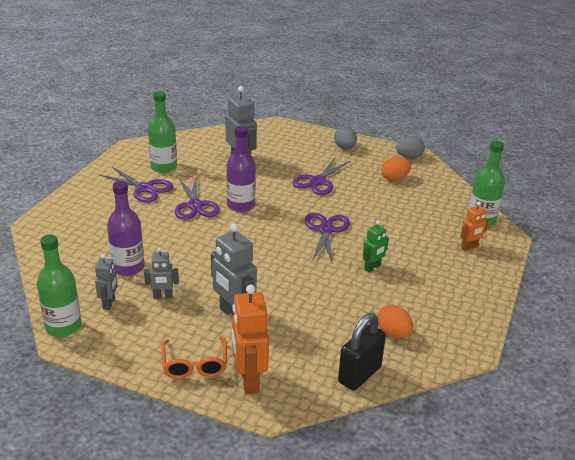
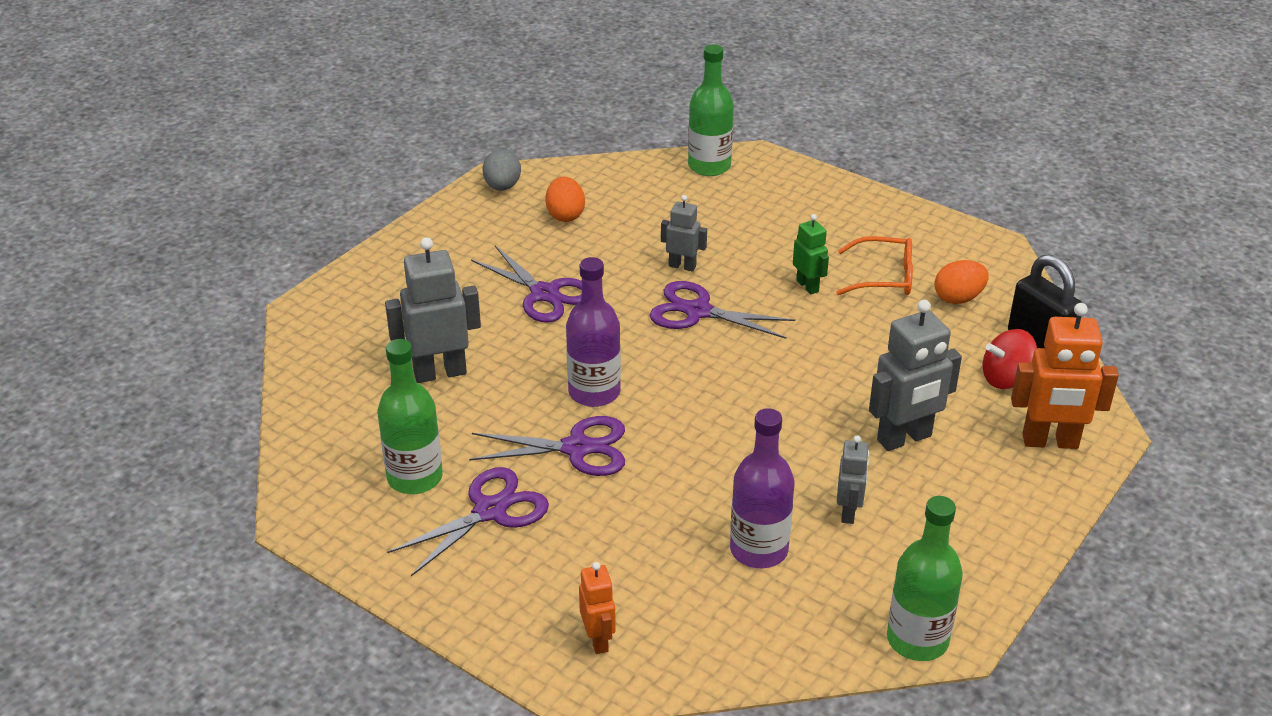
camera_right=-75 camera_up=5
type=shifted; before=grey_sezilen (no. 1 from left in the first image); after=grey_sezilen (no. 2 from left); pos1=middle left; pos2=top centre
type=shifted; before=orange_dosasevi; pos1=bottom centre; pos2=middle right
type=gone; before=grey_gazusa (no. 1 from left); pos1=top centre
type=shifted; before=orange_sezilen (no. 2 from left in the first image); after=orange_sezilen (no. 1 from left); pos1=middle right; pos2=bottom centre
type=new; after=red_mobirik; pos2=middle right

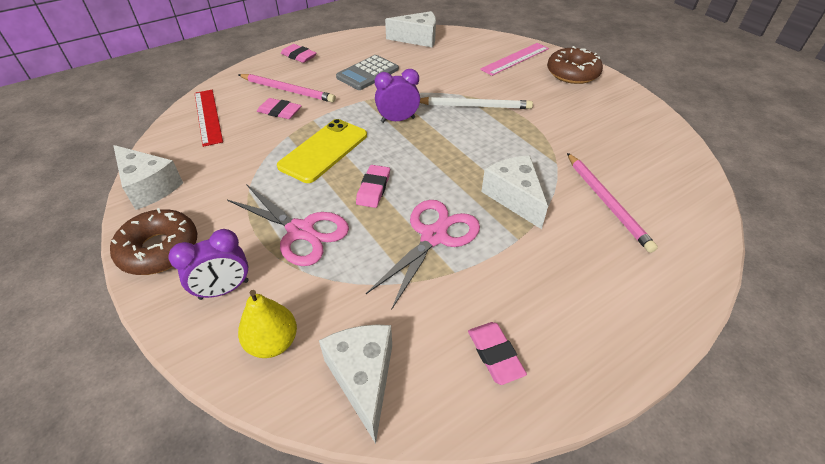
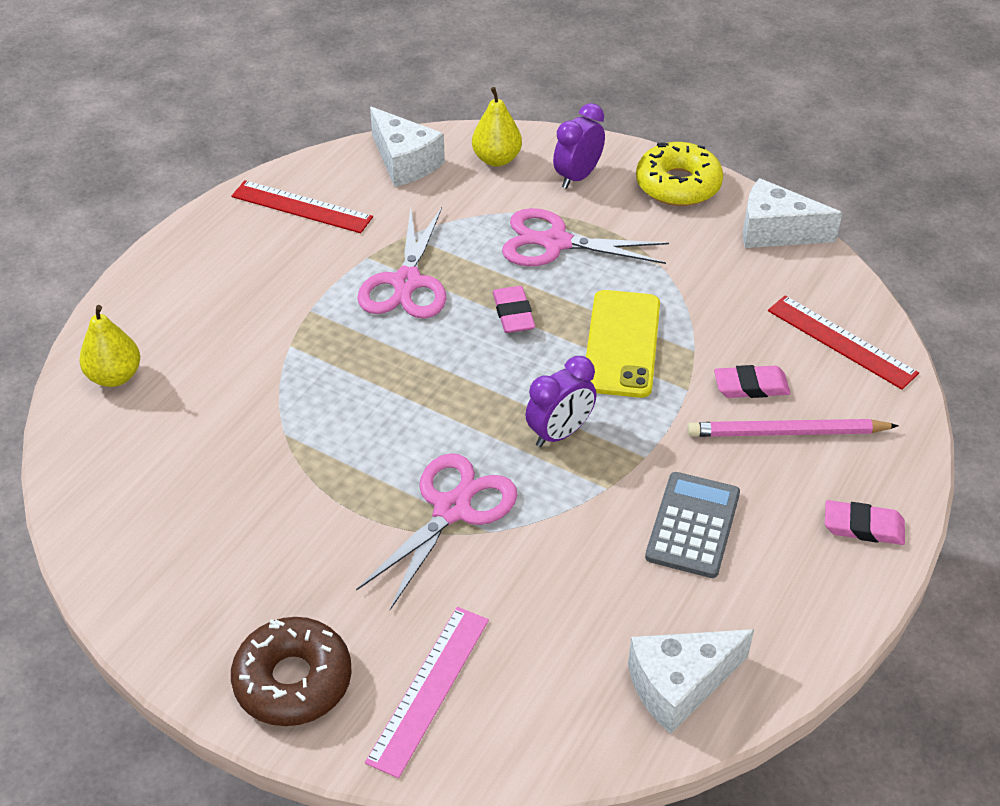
camera_right=155 camera_up=0
type=repainted; before=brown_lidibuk (no. 1 from left); after=yellow_lidibuk; pos1=middle left; pos2=top right
type=swapped; before=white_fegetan; after=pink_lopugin (no. 2 from left); pos1=top centre; pos2=centre
type=swapped; before=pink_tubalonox (no. 4 from left); after=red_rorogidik (no. 1 from left); pos1=bottom centre; pos2=top left
type=gone; before=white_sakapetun (no. 4 from left); pos1=centre
type=gone; before=pink_fegetan (no. 2 from left); pos1=middle right
type=new; after=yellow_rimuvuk (no. 1 from left); pos2=middle left

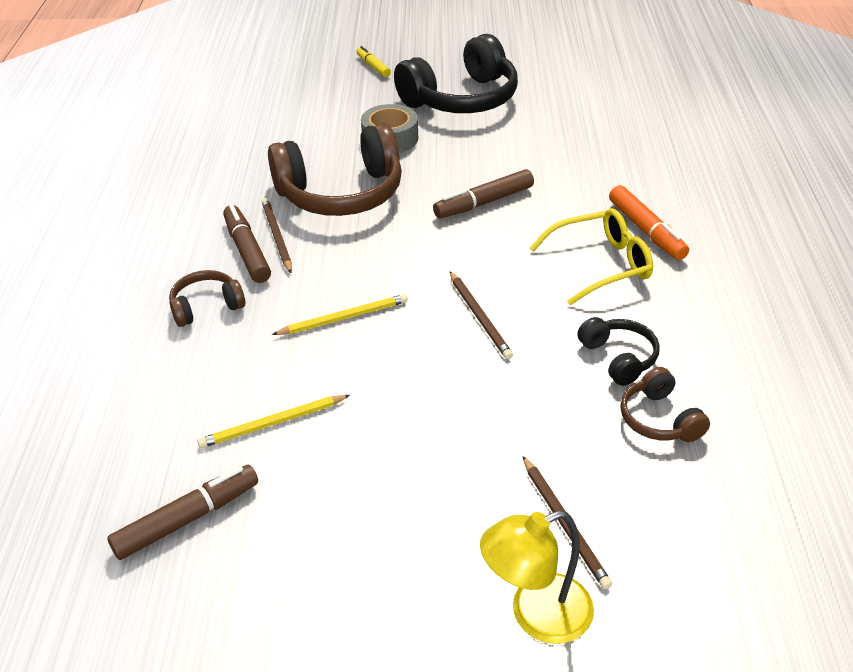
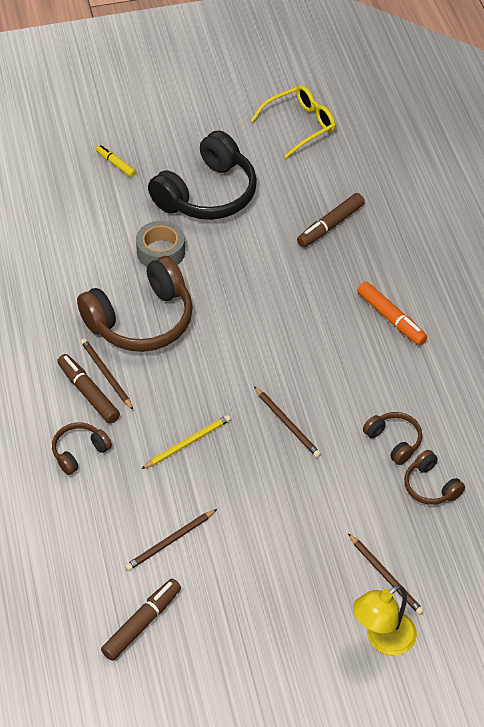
camera_right=-15 camera_up=10
type=repainted; before=yellow_fegetan (no. 1 from left); after=brown_fegetan (no. 2 from left); pos1=middle left; pos2=bottom centre
type=shifted; before=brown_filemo (no. 3 from left); pos1=top centre; pos2=top right
type=shifted; before=yellow_dosasevi; pos1=middle right; pos2=top centre
type=repainted; before=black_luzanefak (no. 2 from left); after=brown_luzanefak (no. 3 from left); pos1=middle right; pos2=middle right

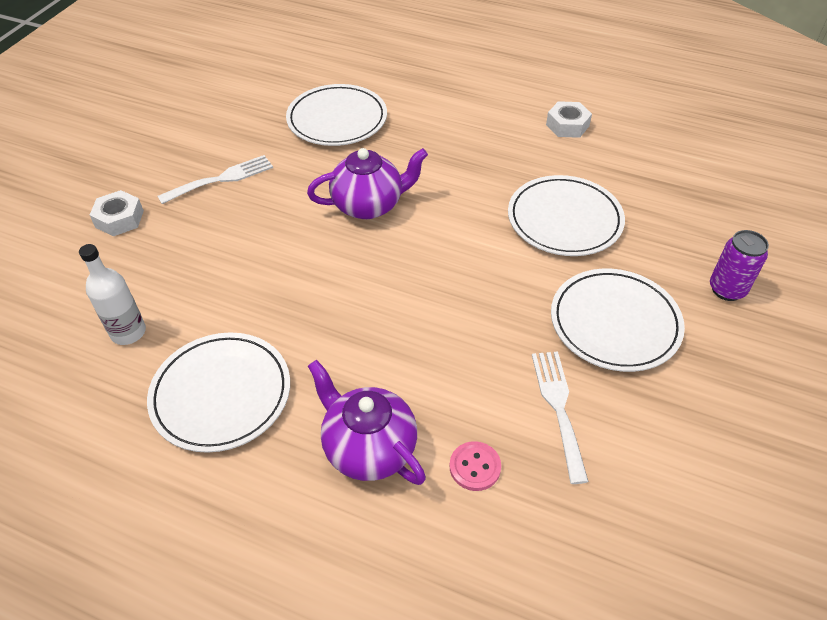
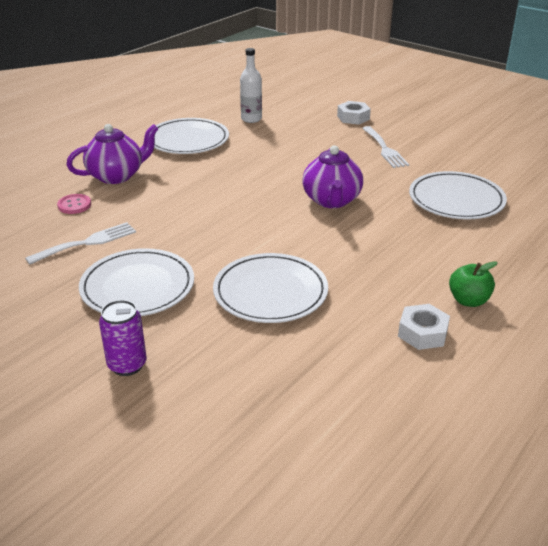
camera_right=105 camera_up=-15
type=rotated; before=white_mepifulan (no. 2 from left in the first image); pos1=bottom right; pos2=middle left; turn=-45
type=new; after=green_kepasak; pos2=middle right

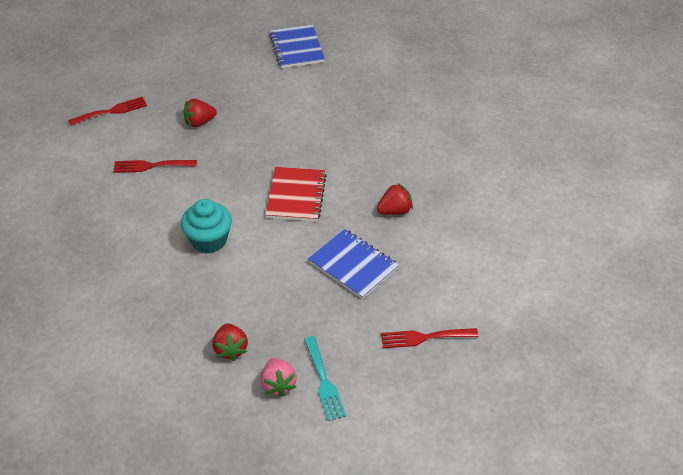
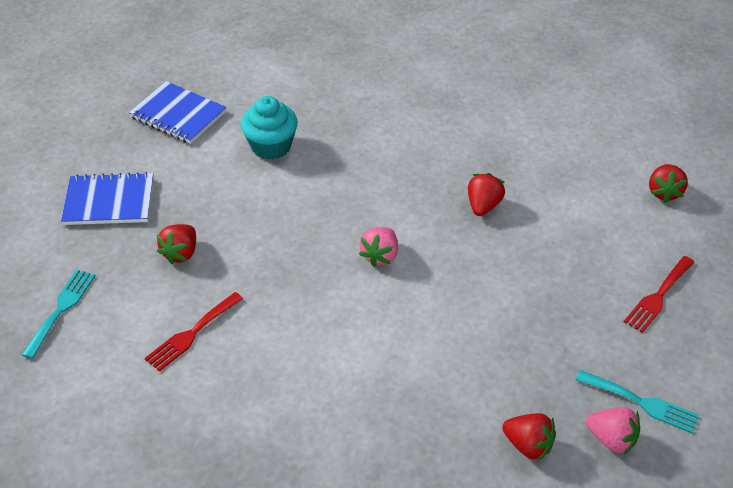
camera_right=-45 camera_up=0
type=repainted; before=red_mepifulan (no. 1 from left); after=turquoise_mepifulan (no. 1 from left); pos1=top left; pos2=middle left
type=shifted; before=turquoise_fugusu; pos1=middle left; pos2=top centre
type=swapped; before=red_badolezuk; after=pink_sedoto (no. 1 from left); pos1=centre; pos2=centre
type=shifted; before=blue_badolezuk (no. 2 from left in the first image); after=blue_badolezuk (no. 1 from left); pos1=centre; pos2=middle left
type=new; after=red_sedoto (no. 4 from left); pos2=middle right

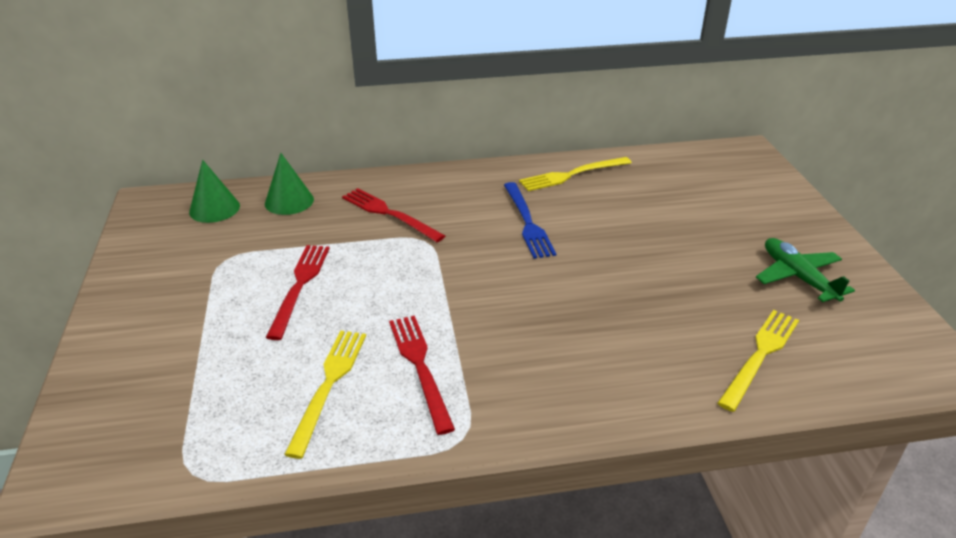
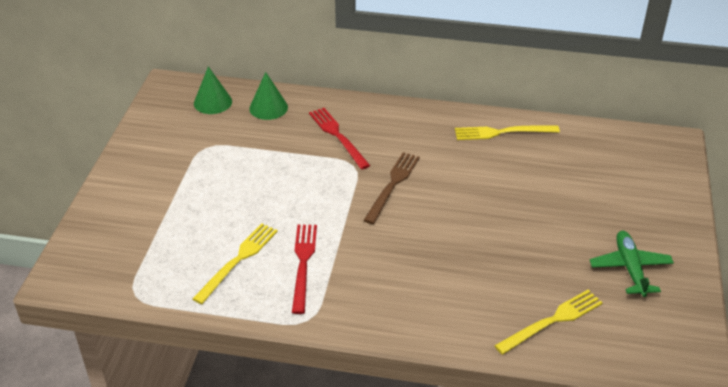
camera_right=20 camera_up=5
type=gone; before=red_mepifulan (no. 1 from left); pos1=middle left
type=gone; before=blue_mepifulan; pos1=centre
type=new; after=brown_mepifulan; pos2=centre

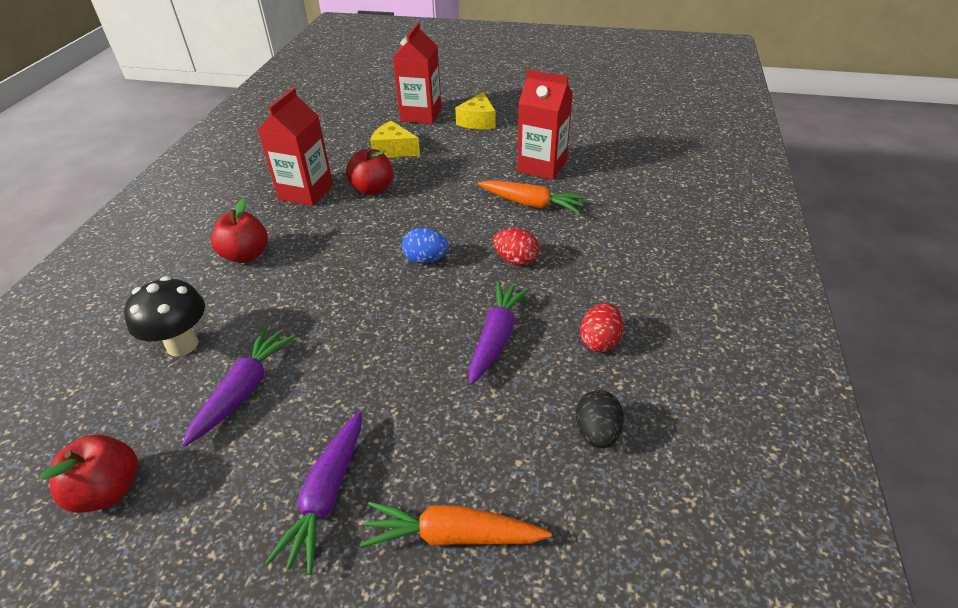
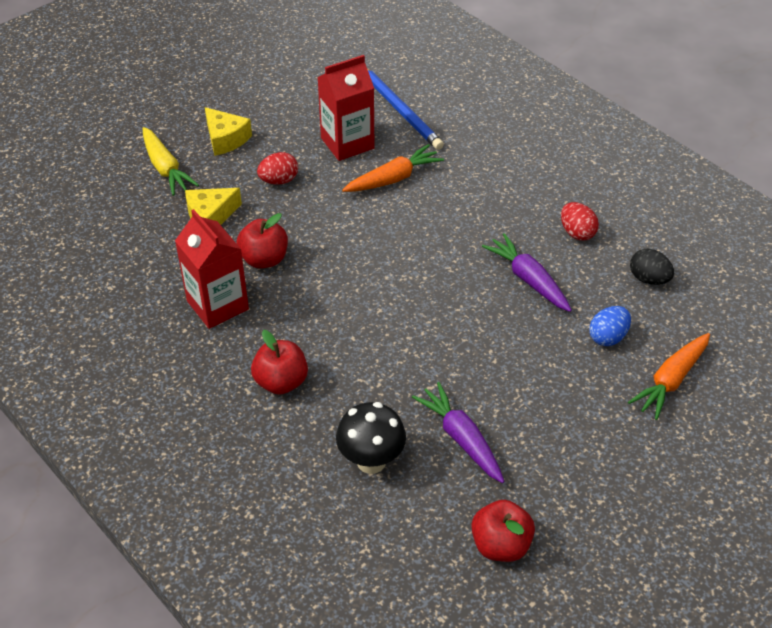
camera_right=-55 camera_up=5
type=gone; before=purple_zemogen (no. 2 from left); pos1=bottom left
type=swapped; before=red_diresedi (no. 2 from left); after=yellow_zemogen; pos1=top centre; pos2=top left
type=shifted; before=blue_gazusa; pos1=centre; pos2=middle right
type=shifted; before=red_gazusa (no. 1 from left); pos1=centre; pos2=top centre
type=new; after=blue_fegetan; pos2=top centre

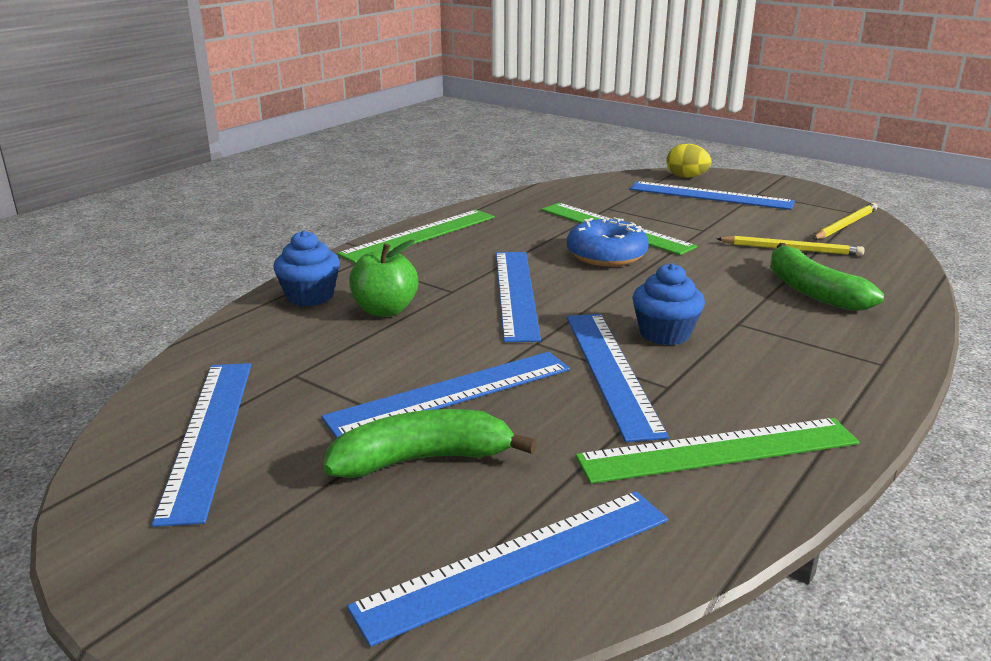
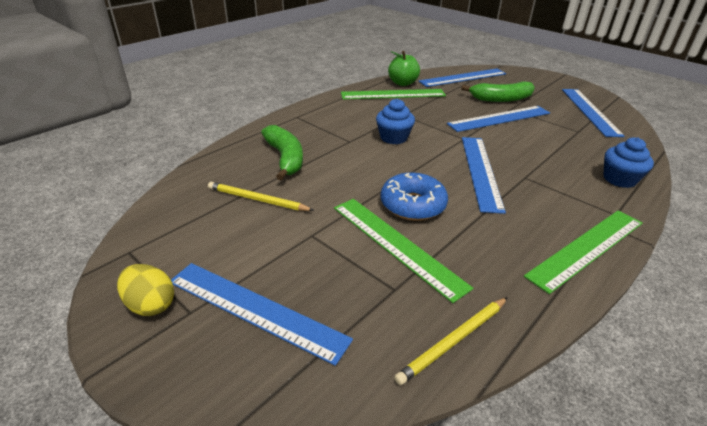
camera_right=-175 camera_up=10
type=shifted; before=green_kepasak; pos1=centre; pos2=top centre
type=gone; before=blue_rorogidik (no. 5 from left); pos1=centre
type=shifted; before=yellow_gazusa; pos1=top right; pos2=bottom left
type=shifted; before=yellow_fegetan (no. 2 from left); pos1=middle right; pos2=bottom centre

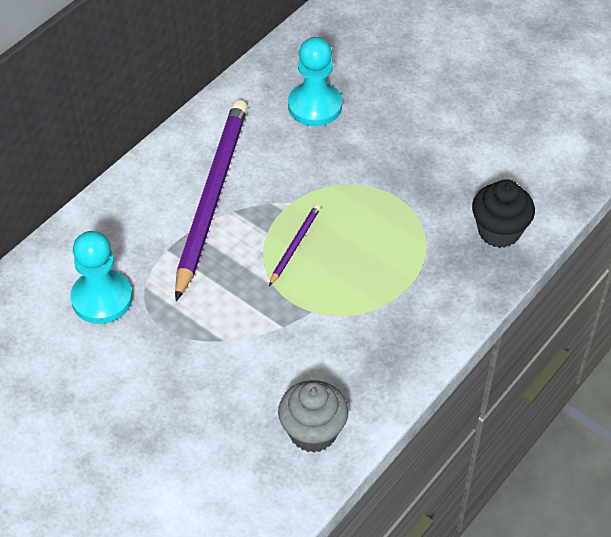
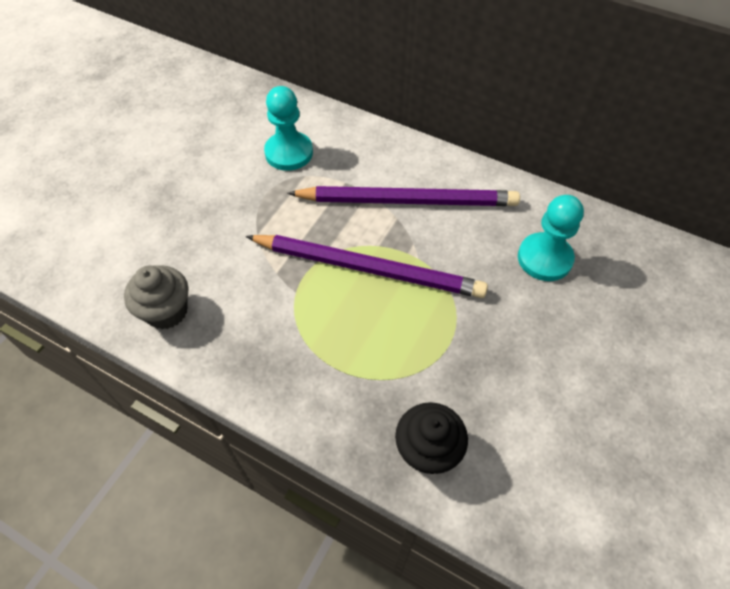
camera_right=80 camera_up=5
type=scaled; before=purple_fegetan (no. 2 from left in the first image); pos1=centre; pos2=centre; scale=2.39

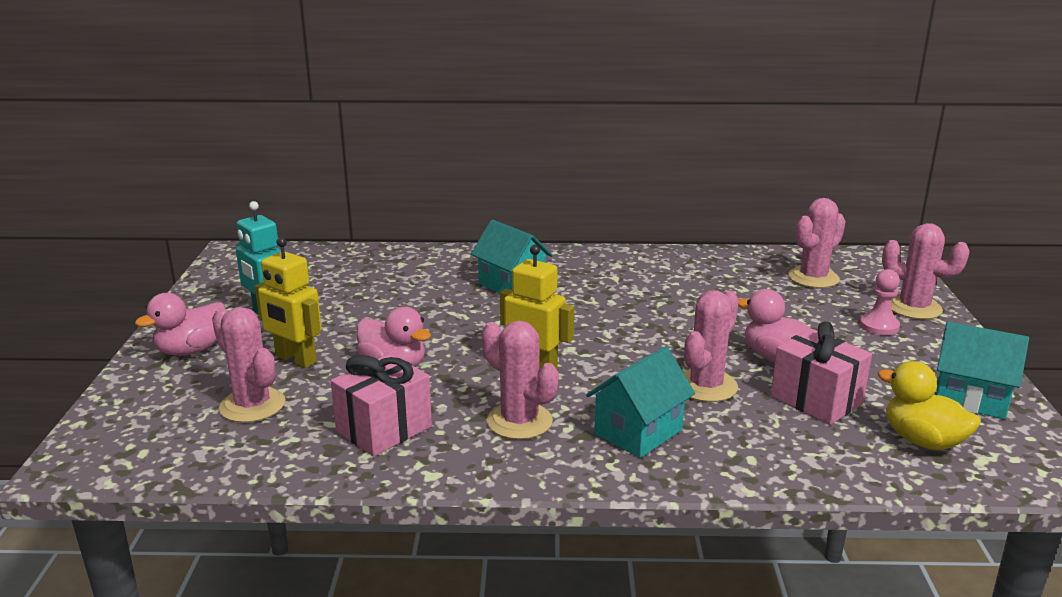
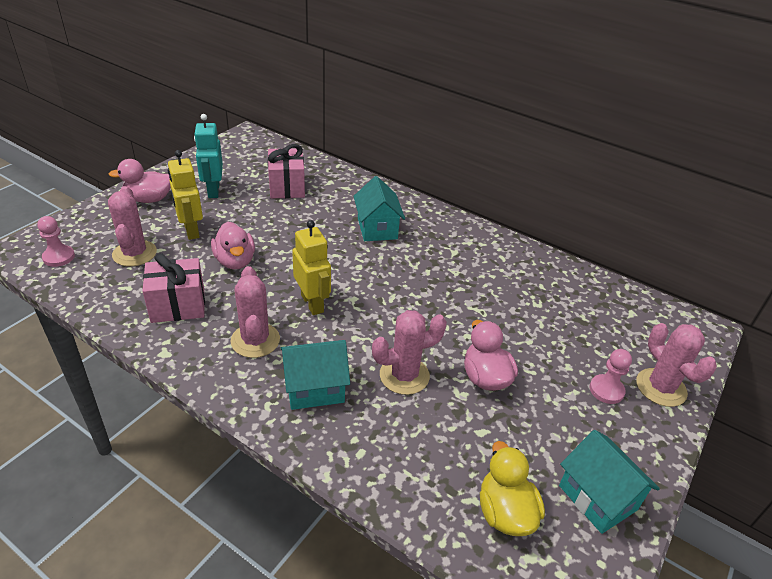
camera_right=30 camera_up=15
type=shifted; before=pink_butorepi (no. 2 from left); pos1=middle right; pos2=top centre
type=gone; before=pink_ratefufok (no. 4 from left); pos1=middle right
type=new; after=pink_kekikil (no. 1 from left); pos2=middle left

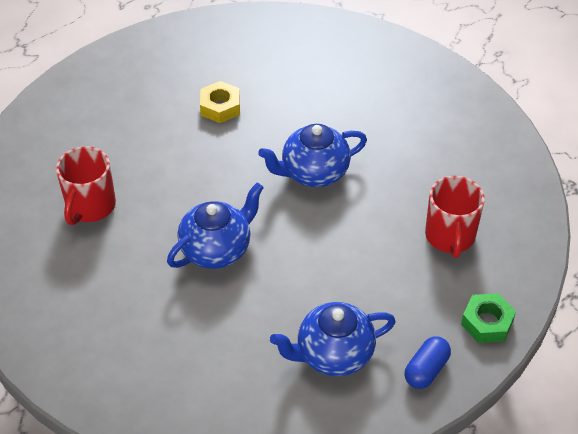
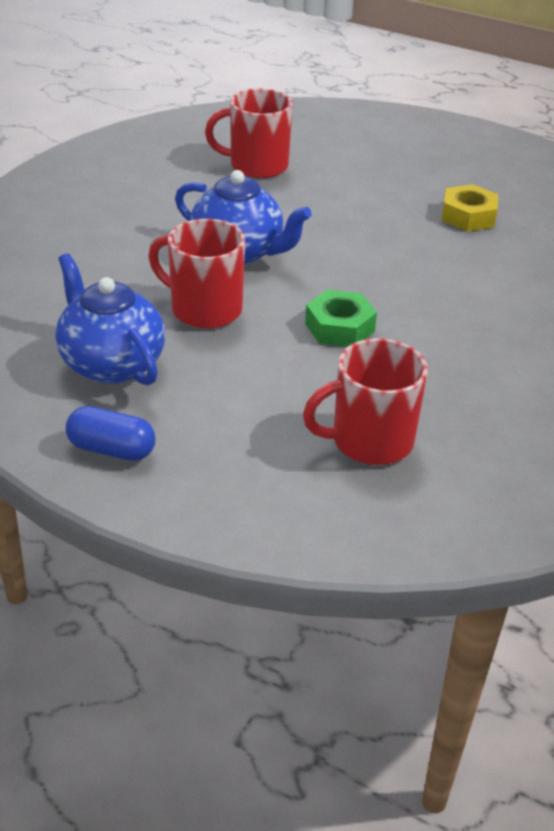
camera_right=70 camera_up=-10
type=gone; before=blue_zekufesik (no. 2 from left); pos1=centre
type=shifted; before=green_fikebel; pos1=bottom right; pos2=centre
type=new; after=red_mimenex (no. 1 from left); pos2=top centre

